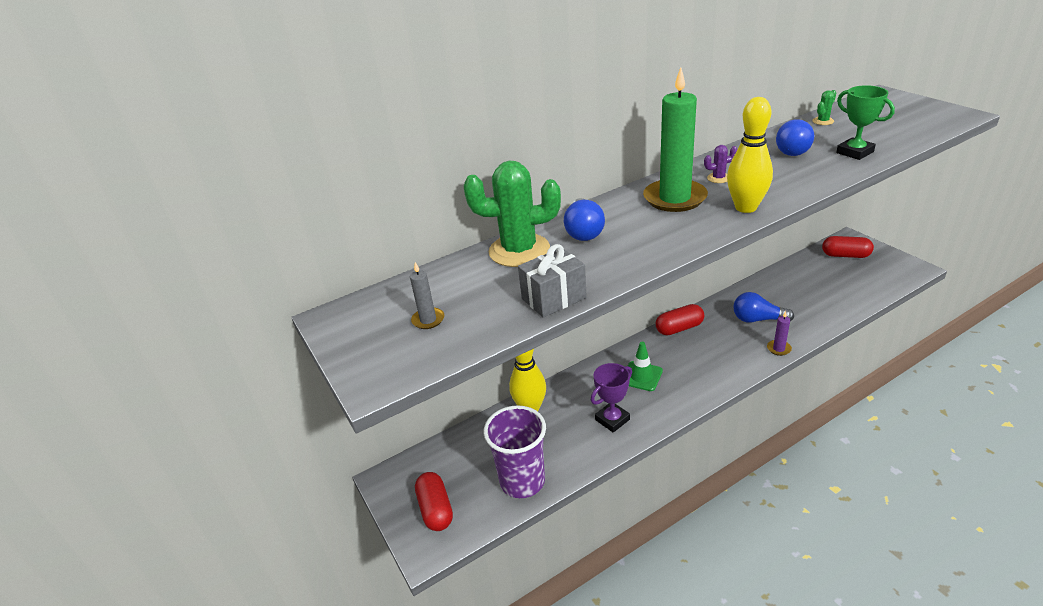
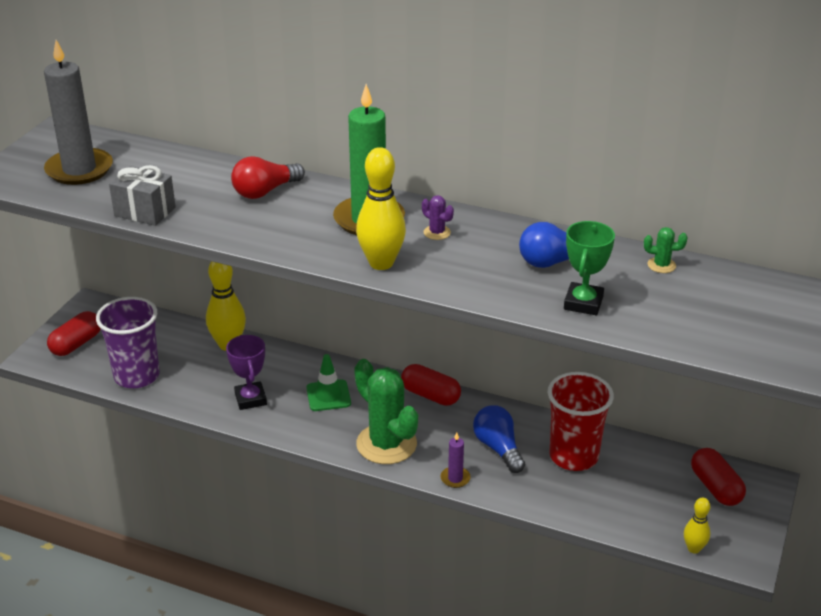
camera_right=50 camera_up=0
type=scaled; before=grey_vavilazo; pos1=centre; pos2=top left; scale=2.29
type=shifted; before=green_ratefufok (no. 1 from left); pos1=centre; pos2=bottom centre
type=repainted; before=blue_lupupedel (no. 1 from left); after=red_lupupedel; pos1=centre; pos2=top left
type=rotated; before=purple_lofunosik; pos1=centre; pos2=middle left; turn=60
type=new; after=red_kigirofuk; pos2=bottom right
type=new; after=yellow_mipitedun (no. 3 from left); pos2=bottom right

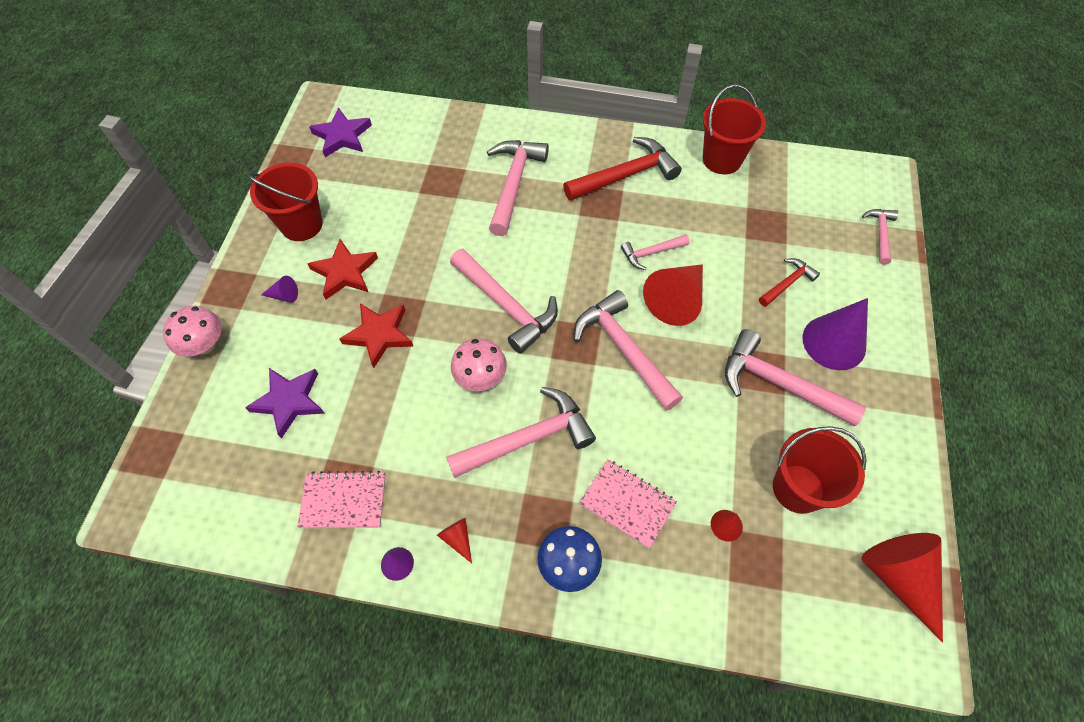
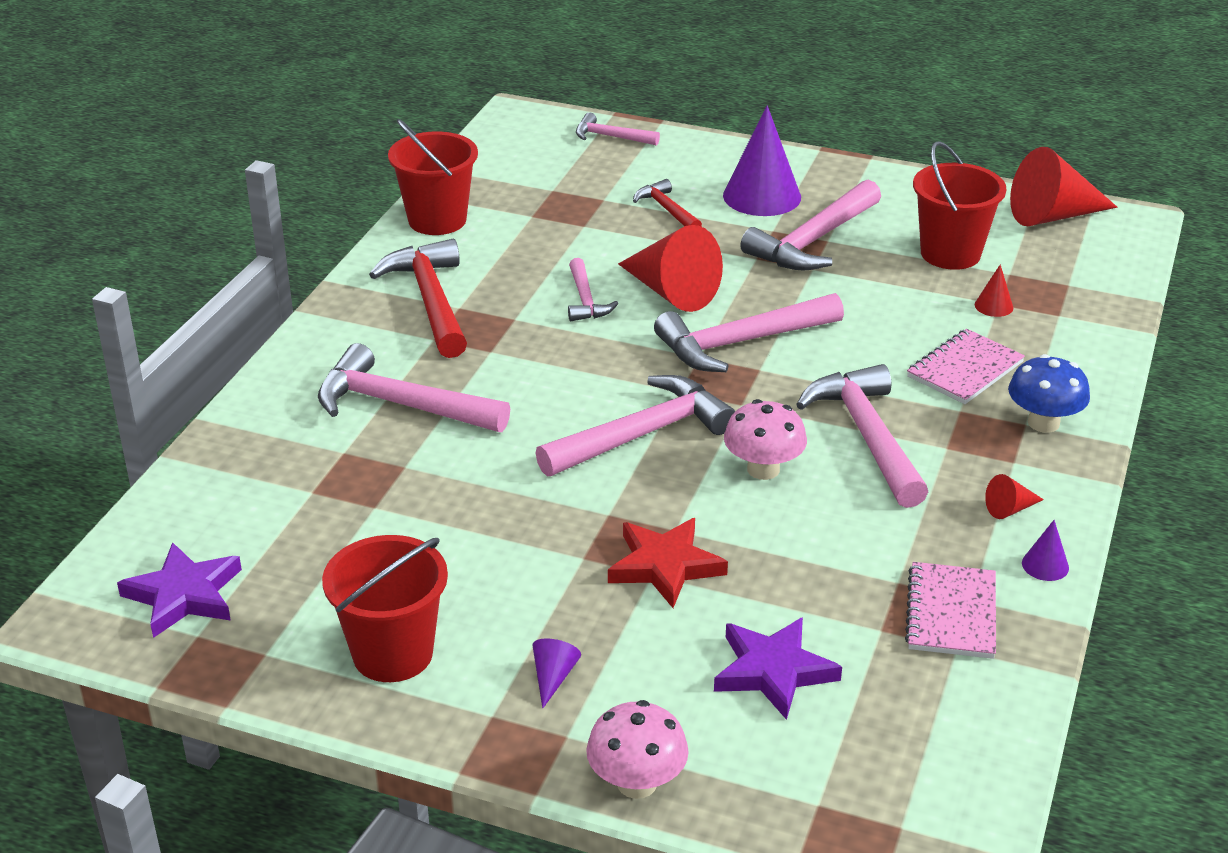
camera_right=-80 camera_up=-25
type=gone; before=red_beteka (no. 1 from left); pos1=middle left

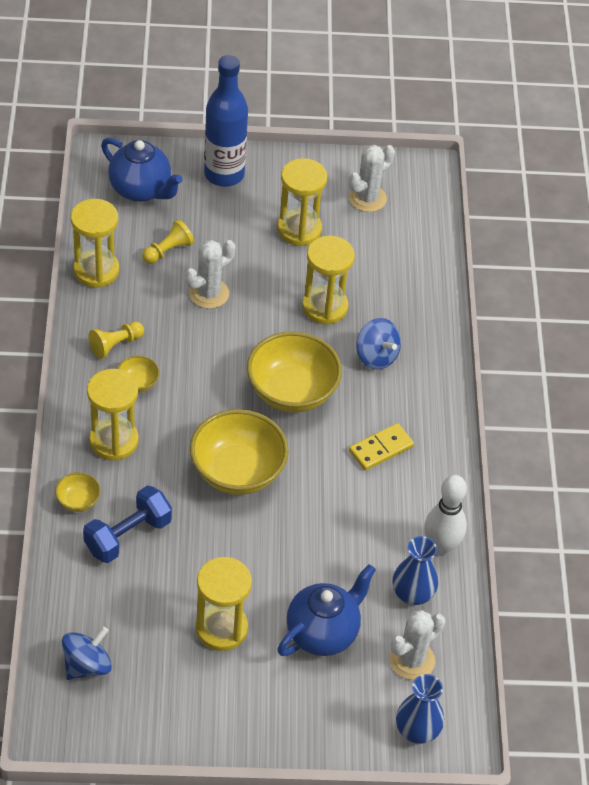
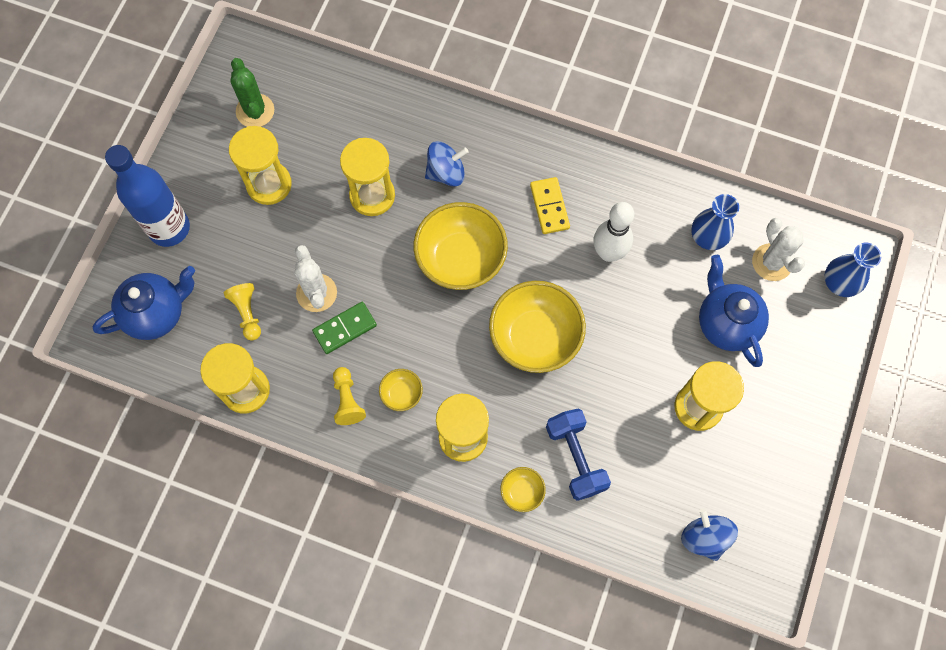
camera_right=-65 camera_up=20
type=repainted; before=white_ratefufok (no. 2 from left); after=green_ratefufok; pos1=top centre; pos2=top left
type=shifted; before=white_mipitedun; pos1=middle right; pos2=centre
type=new; after=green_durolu; pos2=centre

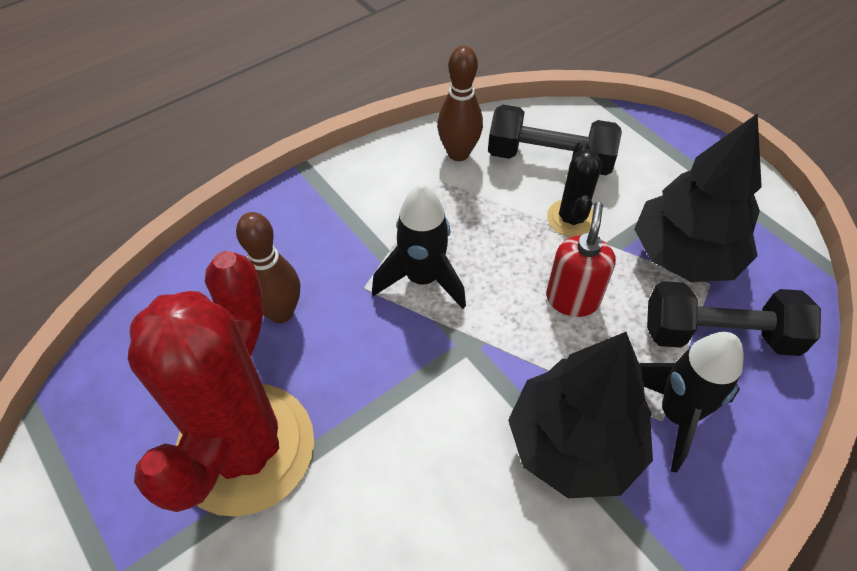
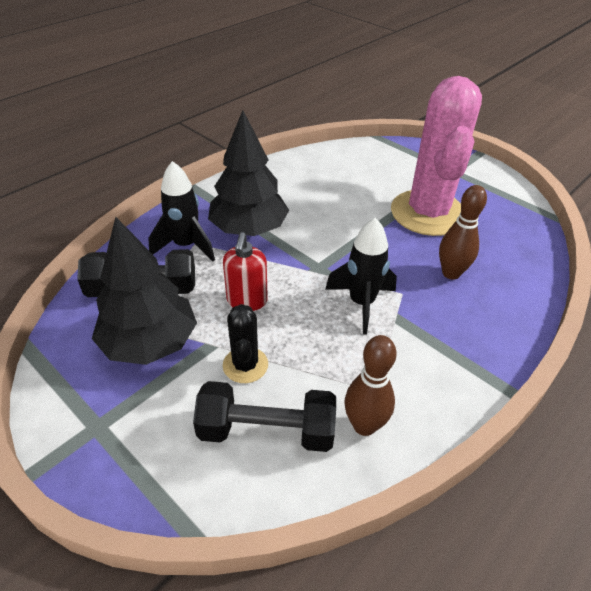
camera_right=170 camera_up=-10
type=repainted; before=red_ratefufok; after=pink_ratefufok; pos1=bottom left; pos2=top right

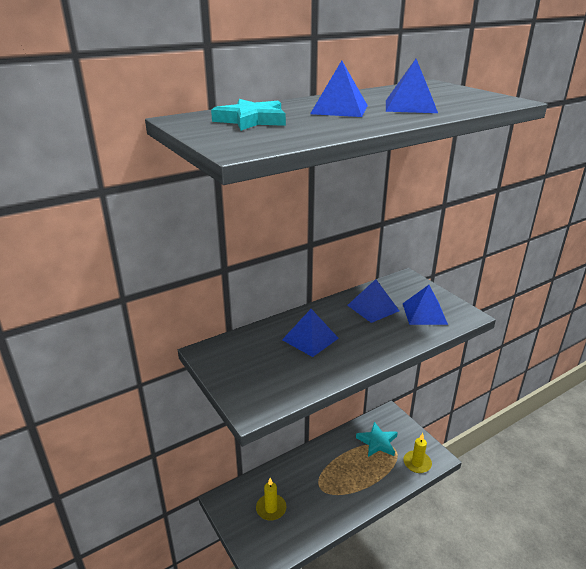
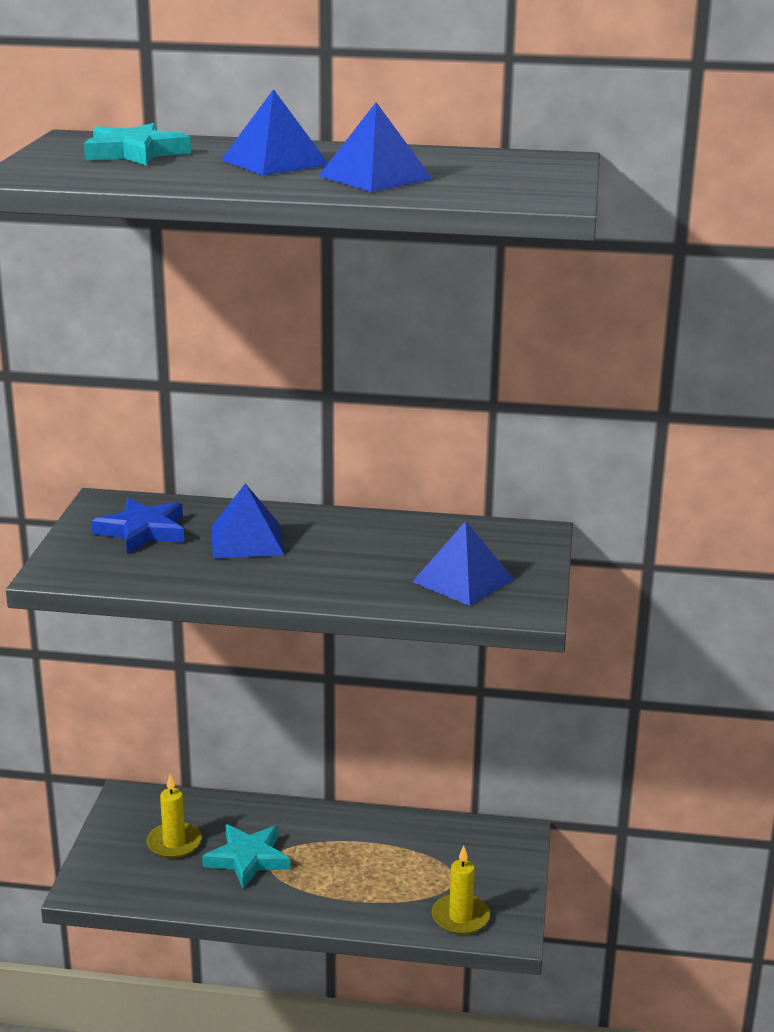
camera_right=40 camera_up=-5
type=gone; before=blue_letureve (no. 3 from left); pos1=centre
type=shifted; before=turquoise_beteka (no. 2 from left); pos1=bottom centre; pos2=bottom left
type=new; after=blue_beteka; pos2=middle left

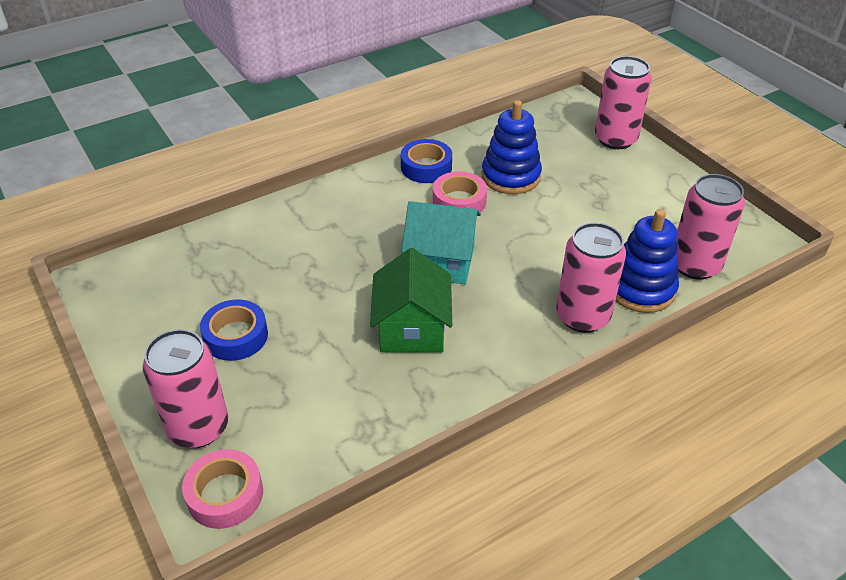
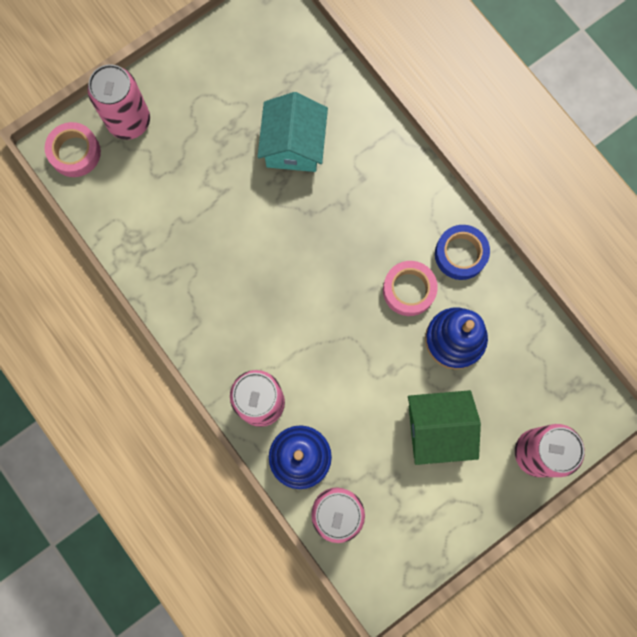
camera_right=85 camera_up=35
type=gone; before=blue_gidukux (no. 1 from left); pos1=middle left
type=shifted; before=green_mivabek; pos1=centre; pos2=bottom right
type=shifted; before=turquoise_mivabek; pos1=centre; pos2=top centre

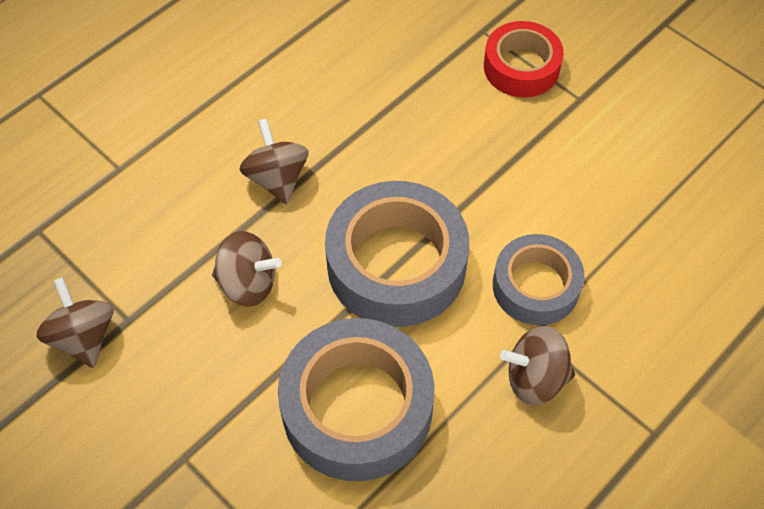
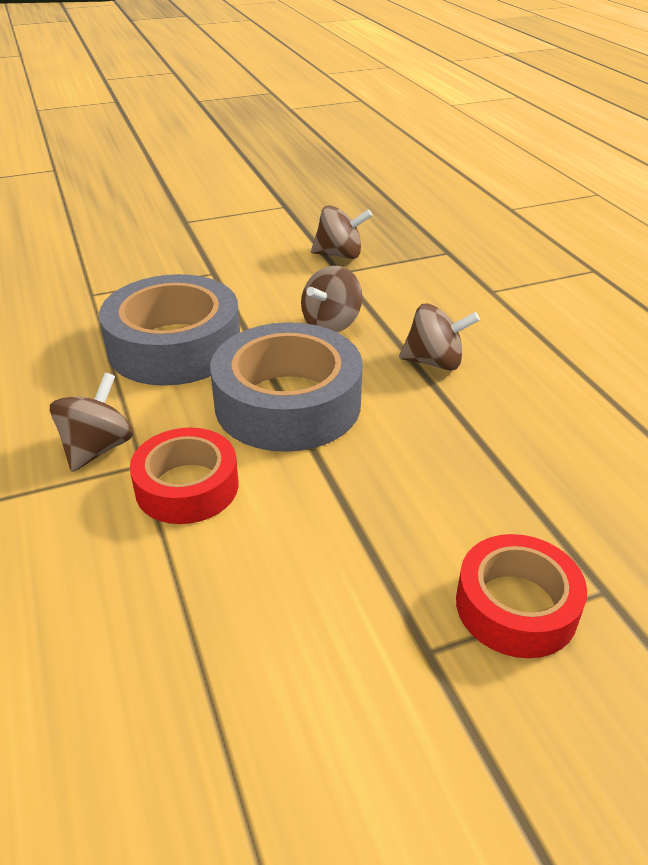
camera_right=115 camera_up=-20
type=repainted; before=grey_gidukux (no. 3 from left); after=red_gidukux (no. 1 from left); pos1=middle right; pos2=middle left

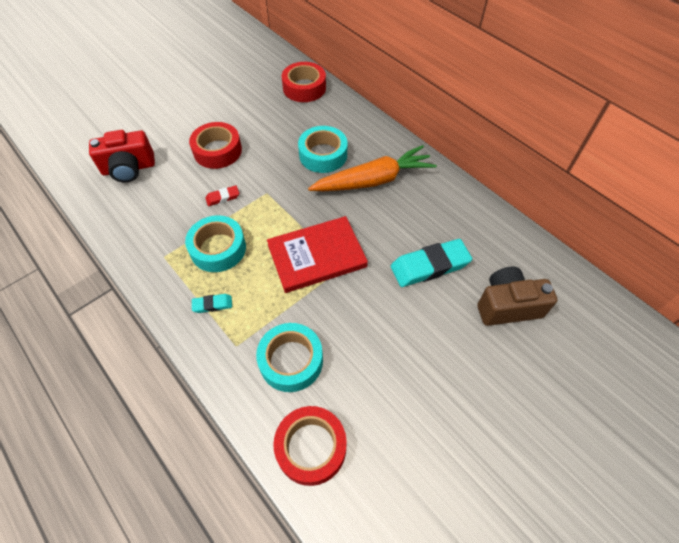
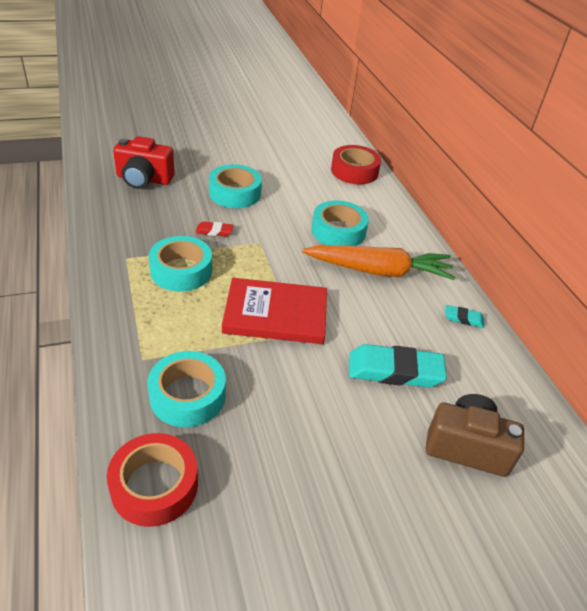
camera_right=20 camera_up=-15
type=repainted; before=red_gidukux (no. 1 from left); after=turquoise_gidukux (no. 3 from left); pos1=top left; pos2=top centre
type=shifted; before=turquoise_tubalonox (no. 1 from left in the first image); after=turquoise_tubalonox (no. 2 from left); pos1=middle left; pos2=middle right

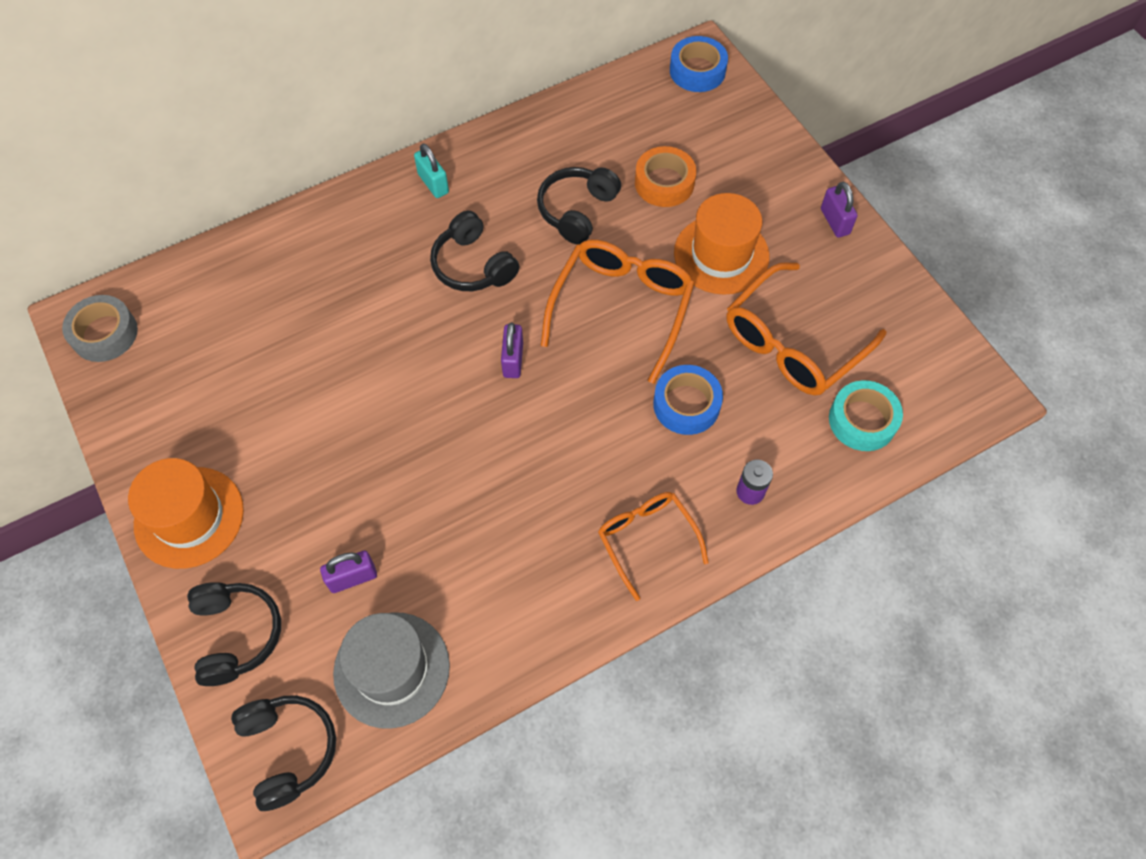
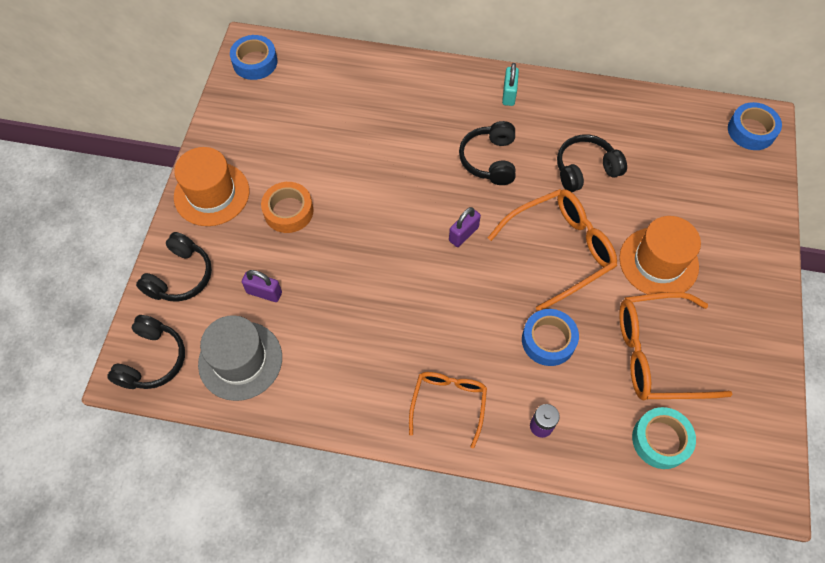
camera_right=40 camera_up=0
type=repainted; before=grey_gidukux; after=blue_gidukux (no. 1 from left); pos1=middle left; pos2=top left
type=shifted; before=orange_gidukux; pos1=top centre; pos2=centre
type=gone; before=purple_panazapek (no. 3 from left); pos1=top right

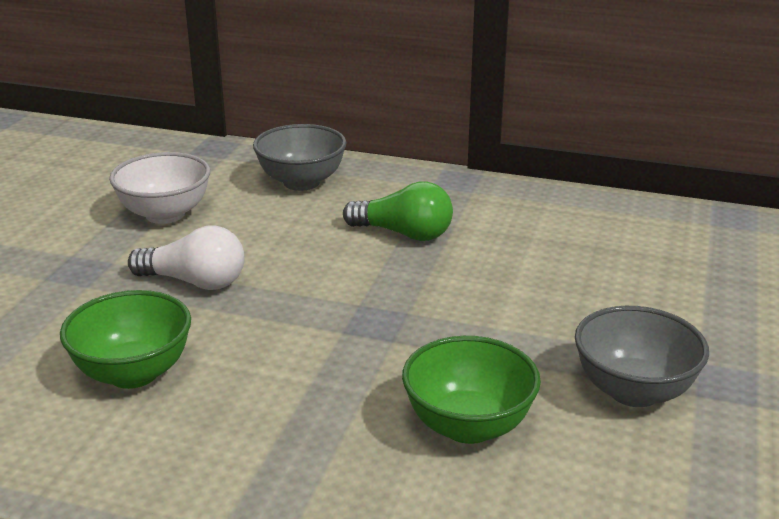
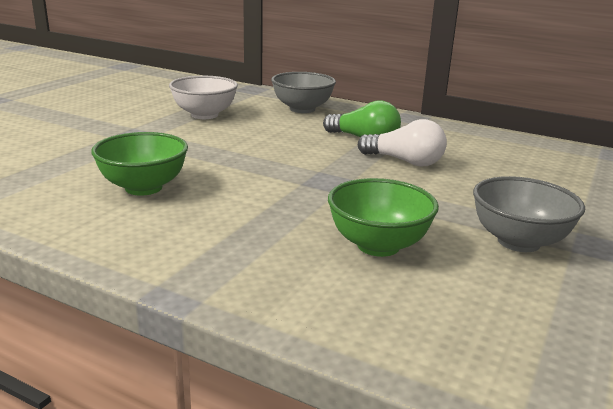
camera_right=10 camera_up=-5
type=shifted; before=white_lupupedel; pos1=middle left; pos2=centre

